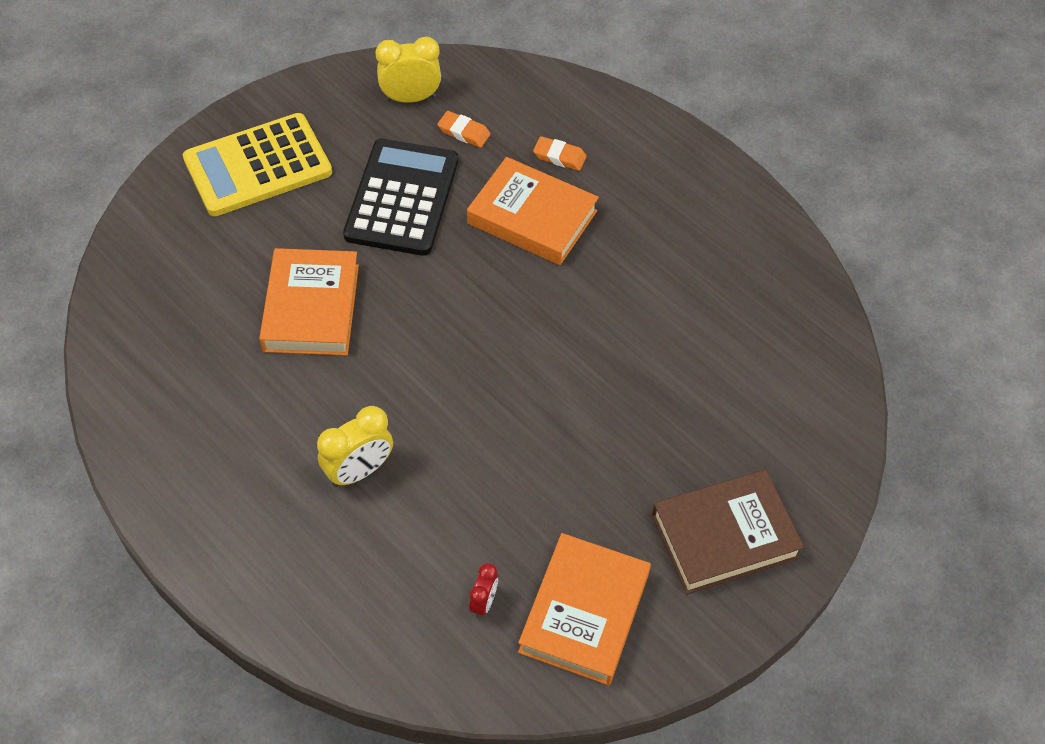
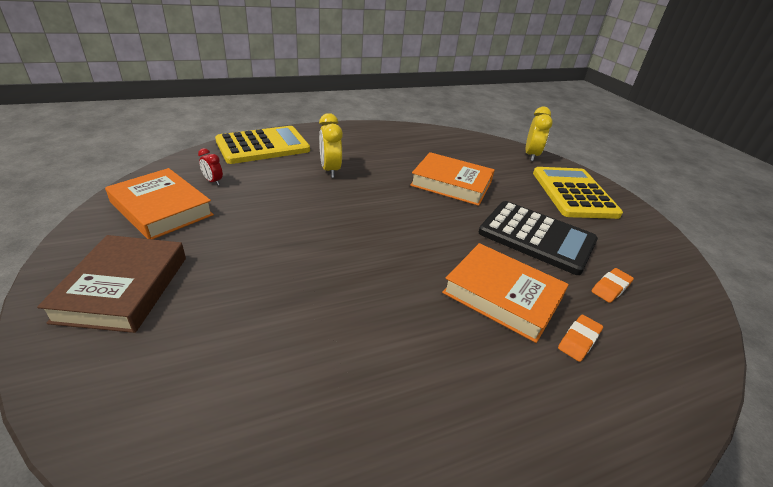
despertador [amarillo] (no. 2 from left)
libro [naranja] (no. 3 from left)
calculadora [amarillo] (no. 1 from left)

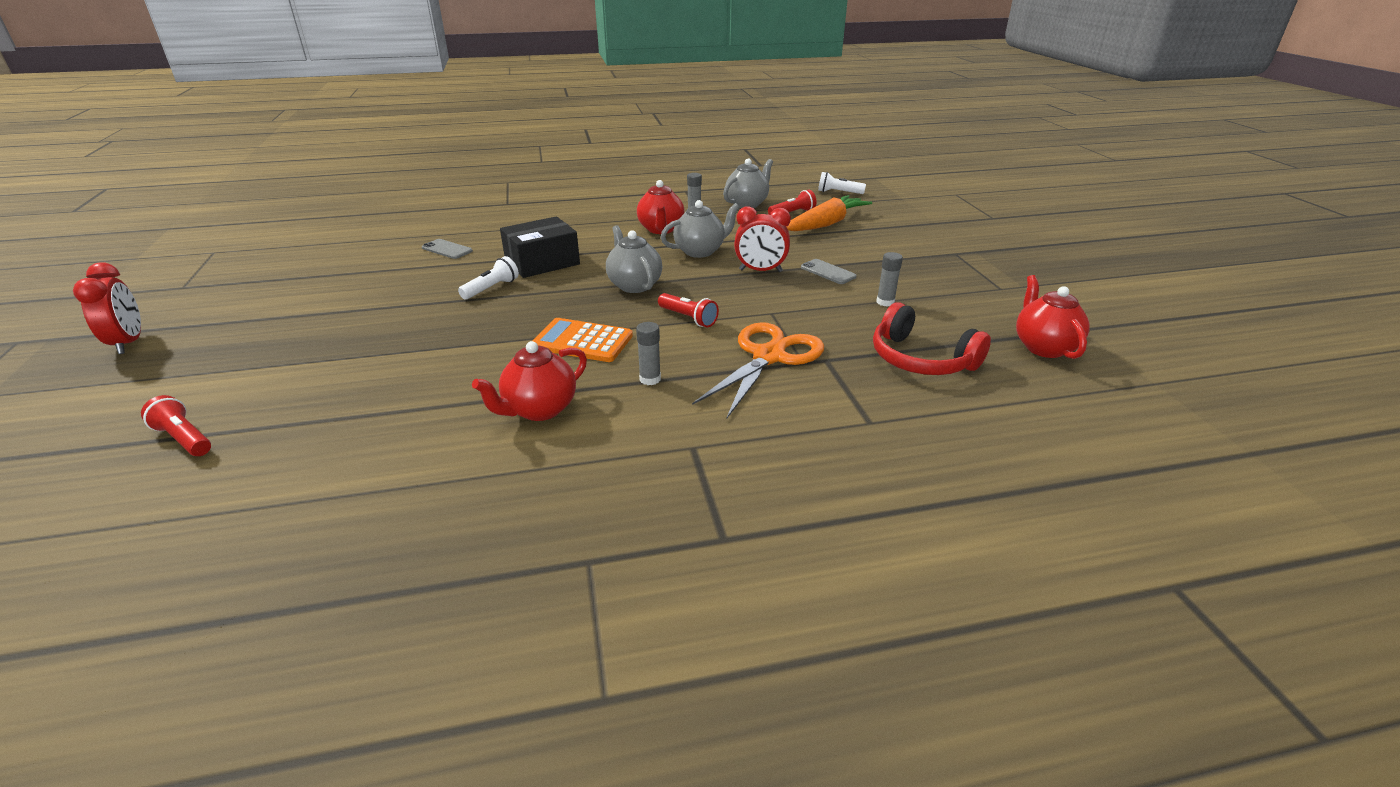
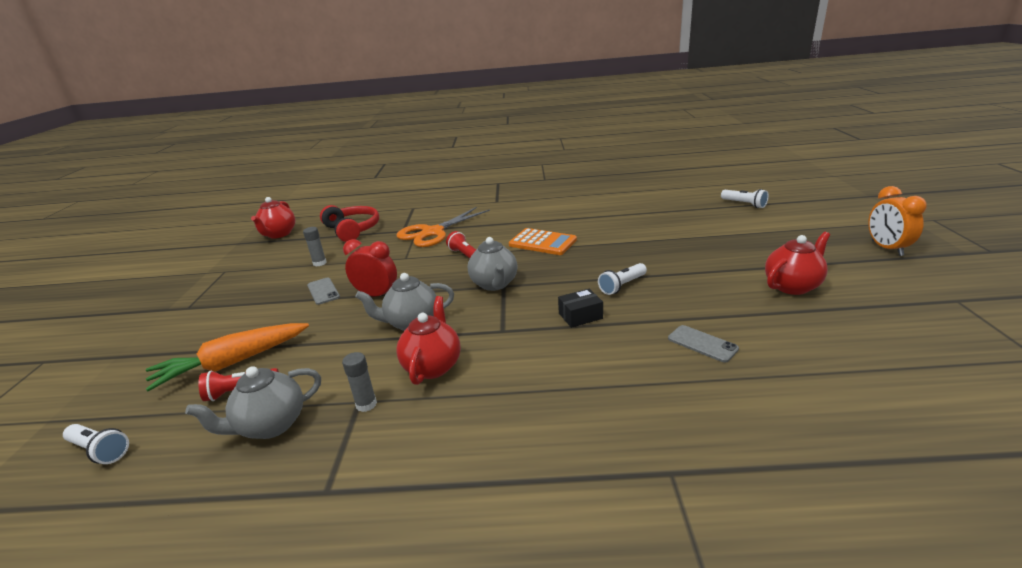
despertador [naranja]
lámpara de mano [blanco] (no. 3 from left)
tetera [rojo] (no. 3 from left)
caja [negro]
barra de pegamento [gris] (no. 1 from left in the first image)

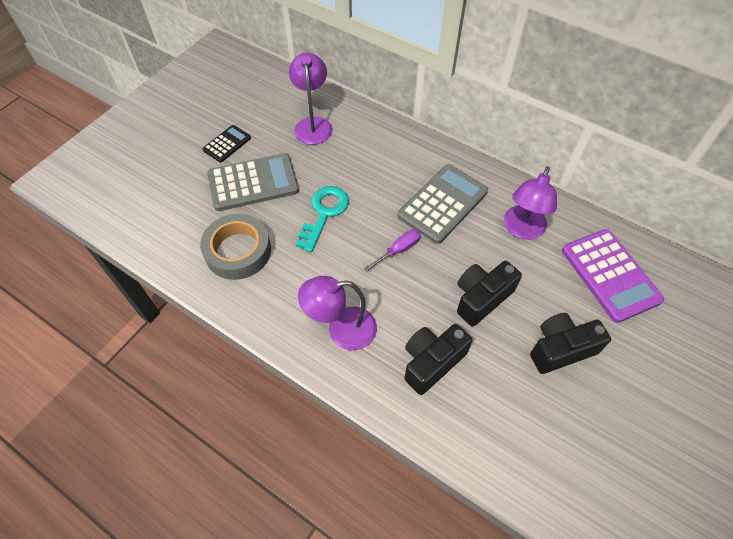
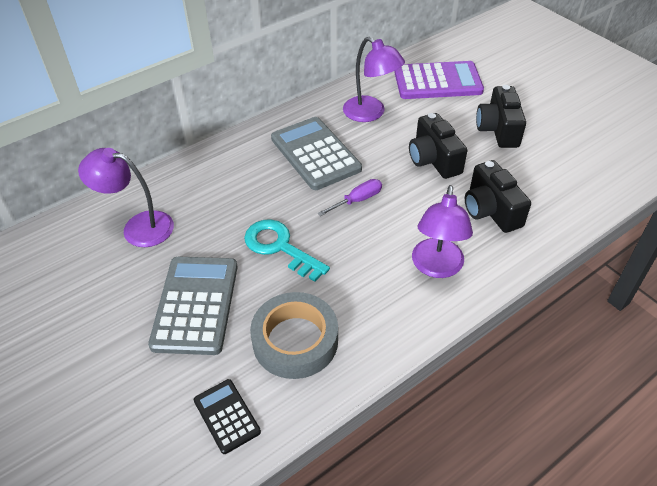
calculadora [negro]
destornillador [morado]

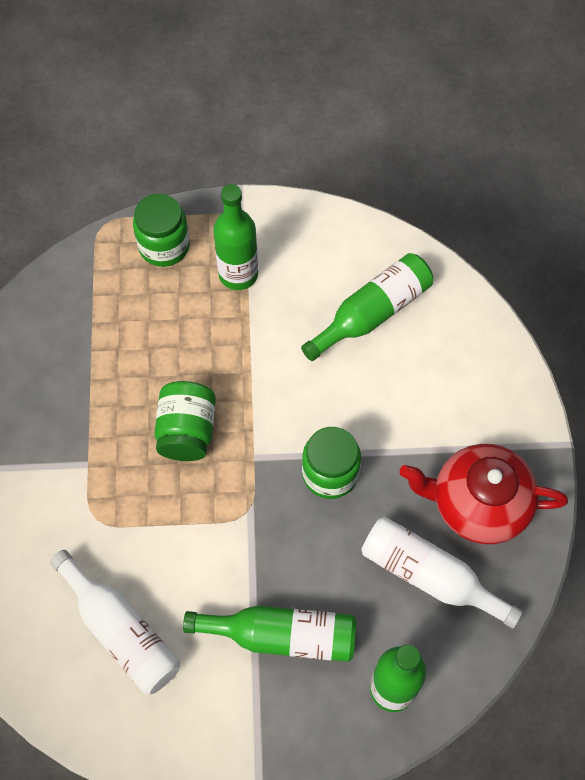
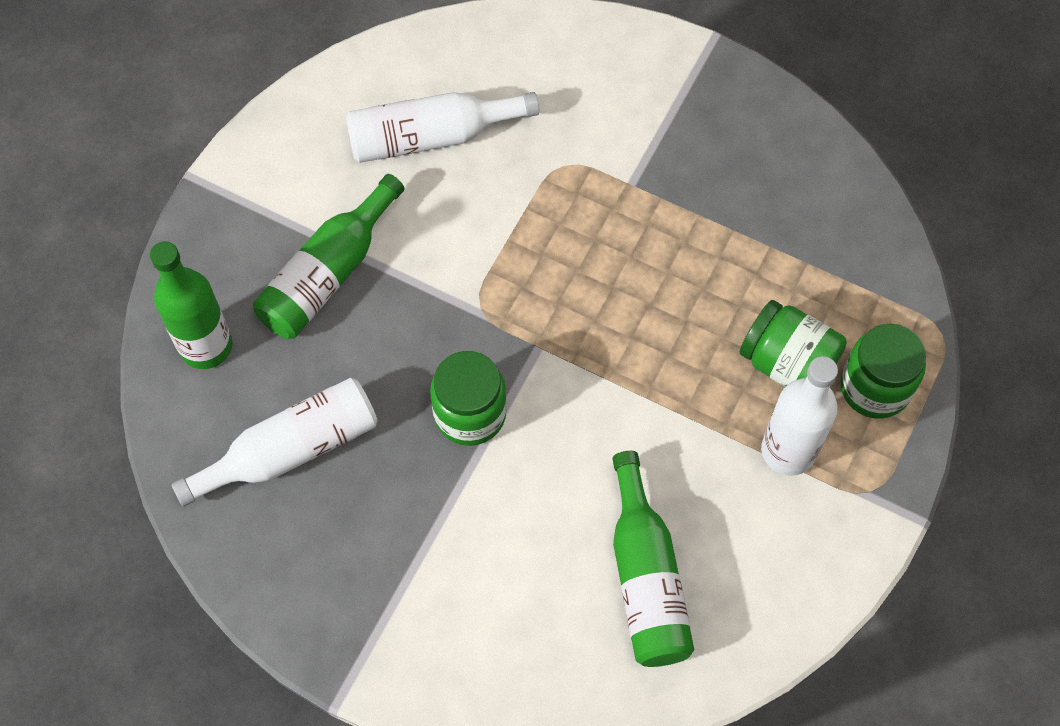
tarro [verde] (no. 2 from left)
botella [blanco] (no. 3 from left)
tetera [rojo]

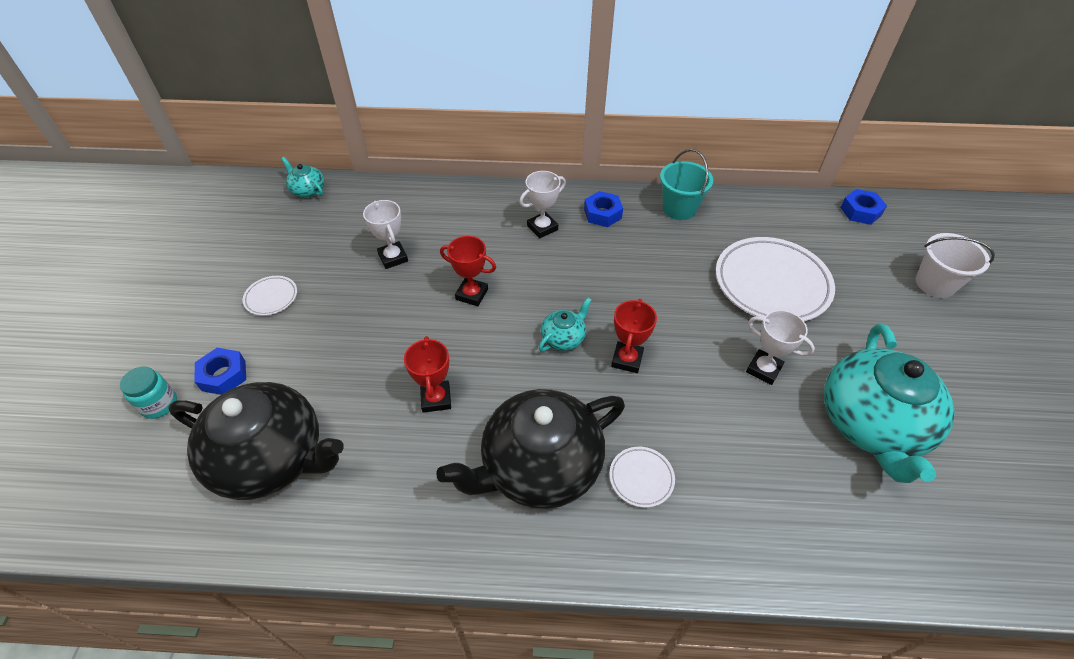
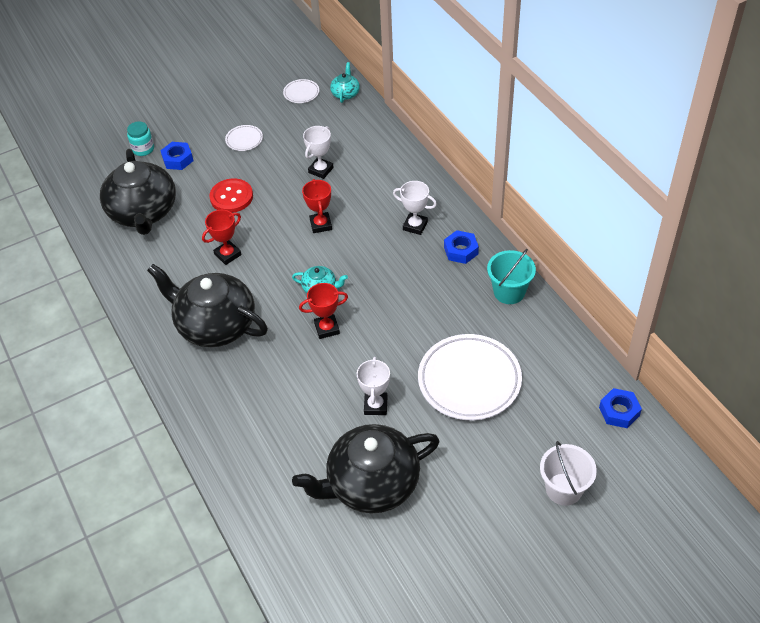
plato [blanco] (no. 2 from left)
tetera [negro] (no. 3 from left)
botón [rojo]

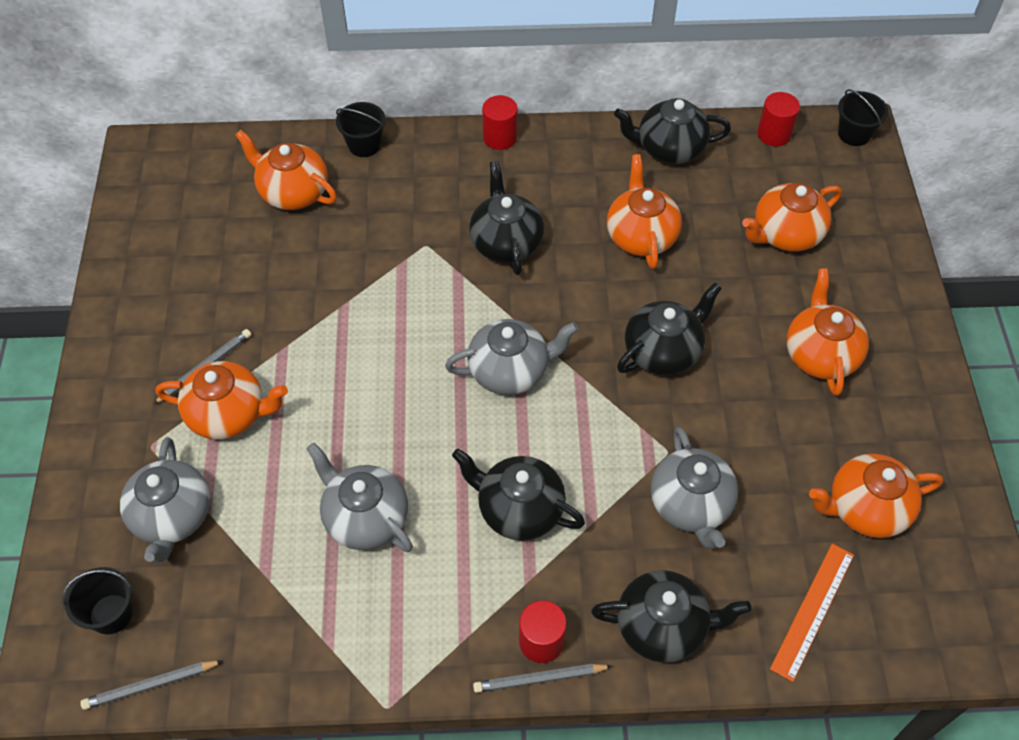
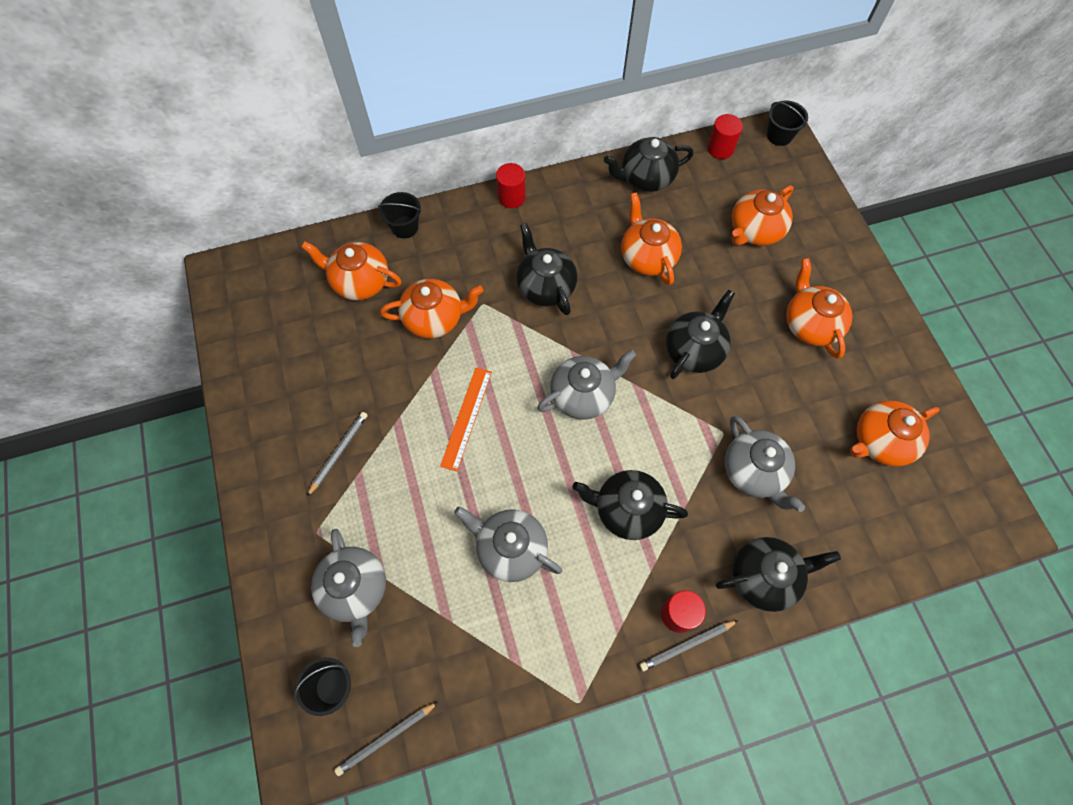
tetera [naranja] (no. 2 from left)
regla [naranja]

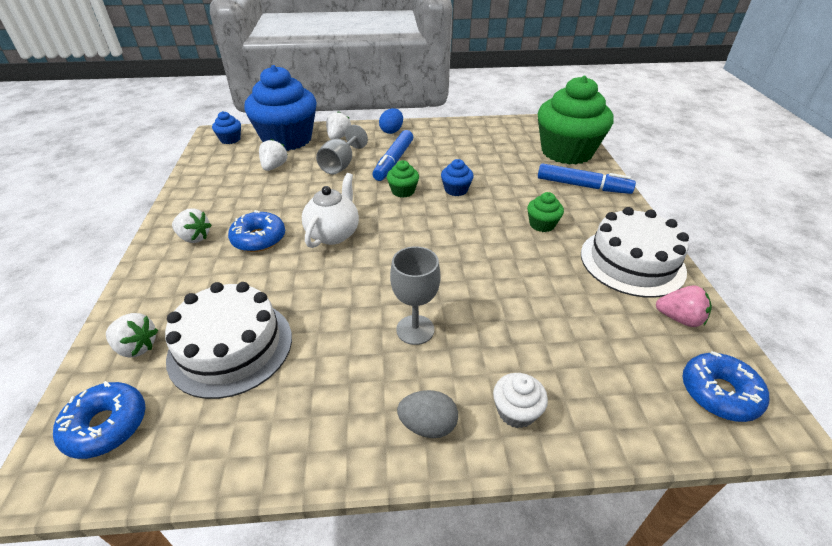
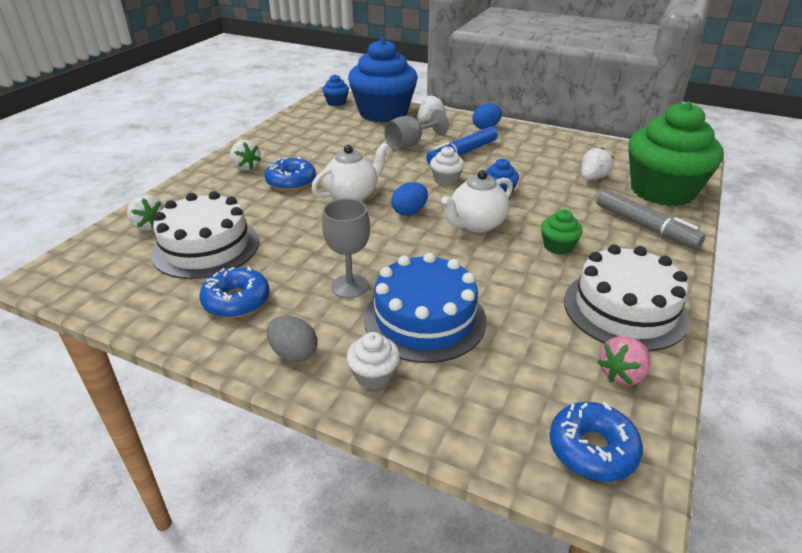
rosquilla [azul] (no. 1 from left)
fresa [blanco] (no. 4 from left)
magdalena [blanco] (no. 2 from left)
rotulador [gris]
fresa [rosa]
tarta [azul]
huevo [azul] (no. 1 from left)
tetera [blanco] (no. 2 from left)

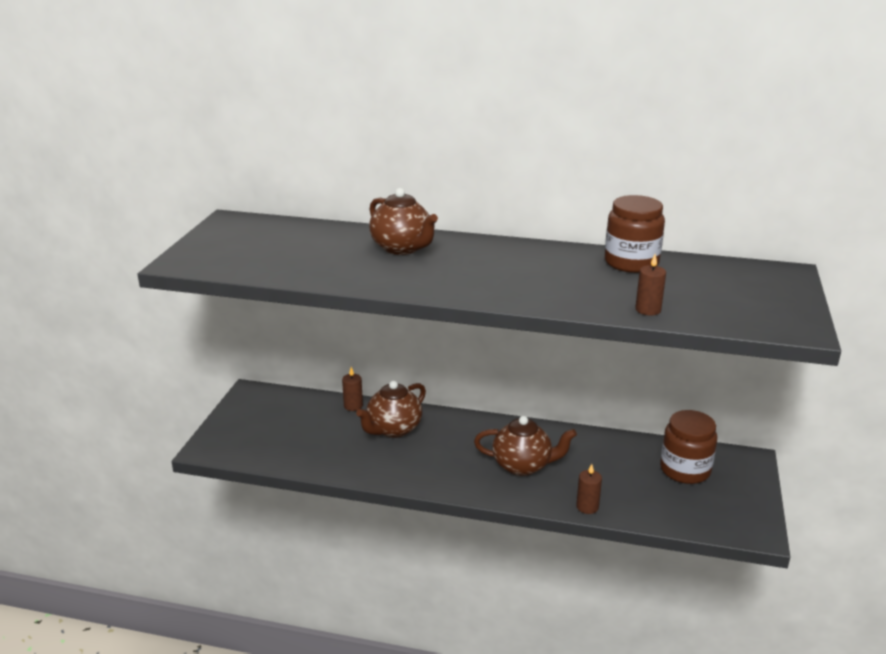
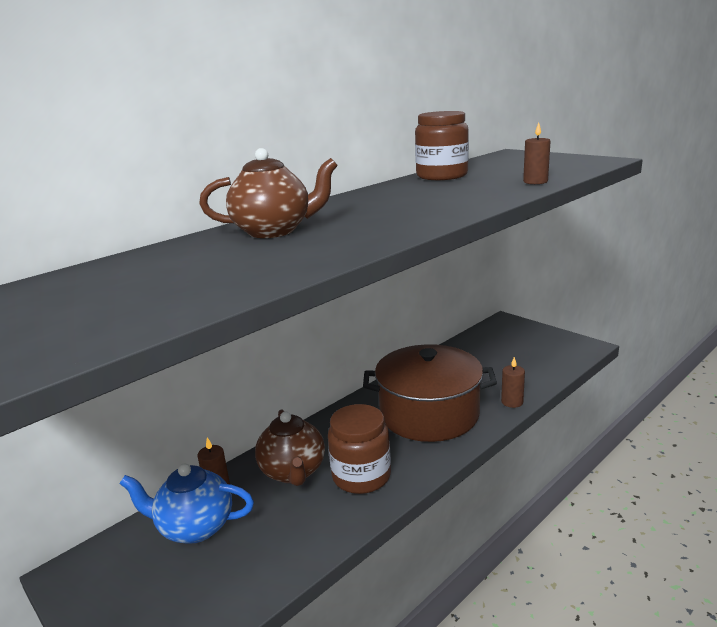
olla [marrón]
tarro [marrón] (no. 1 from left)
tetera [azul]

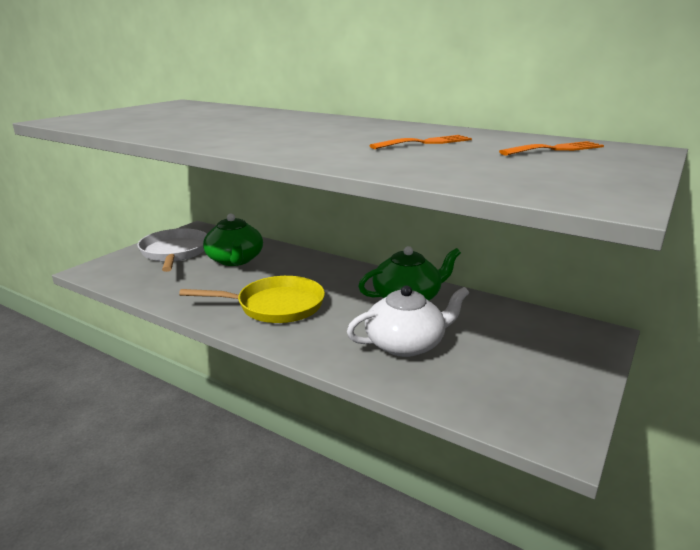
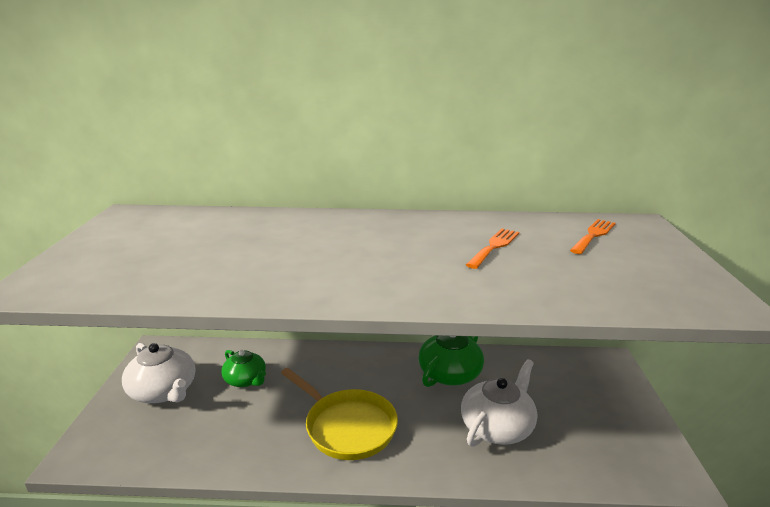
tetera [blanco] (no. 1 from left)
sartén [amarillo]
tetera [verde] (no. 1 from left)

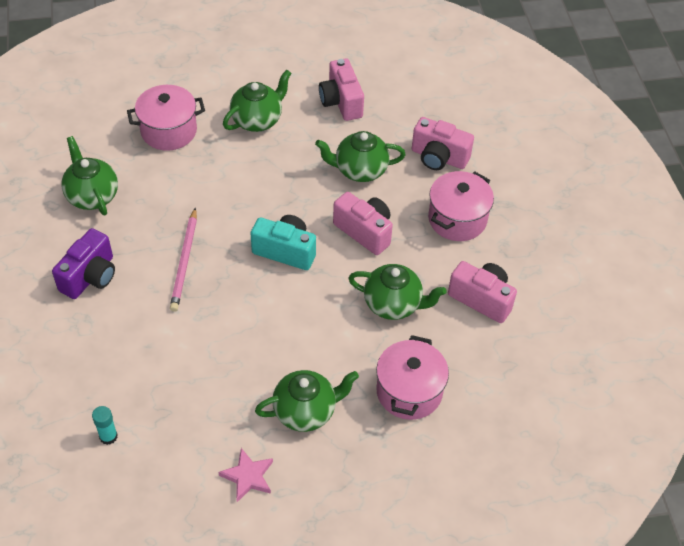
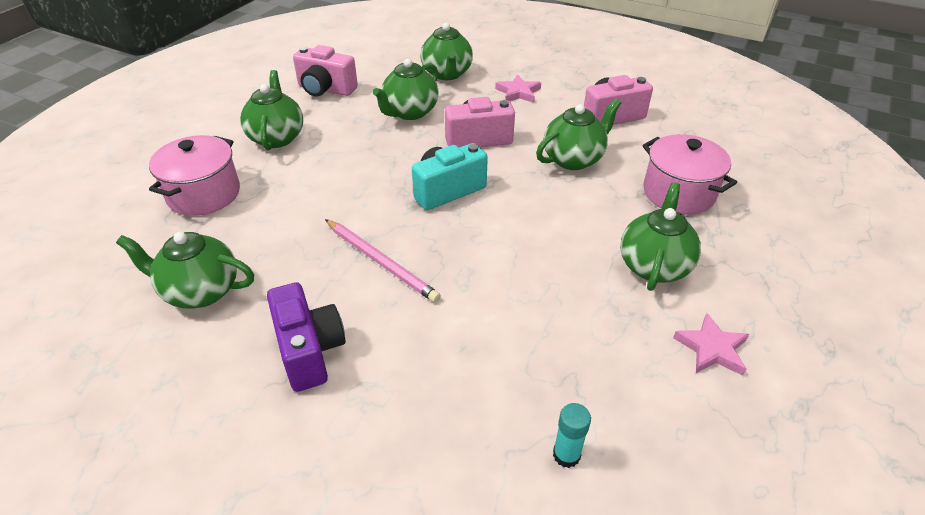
tetera [verde] (no. 4 from left)
estrella [rosa] (no. 1 from left)

